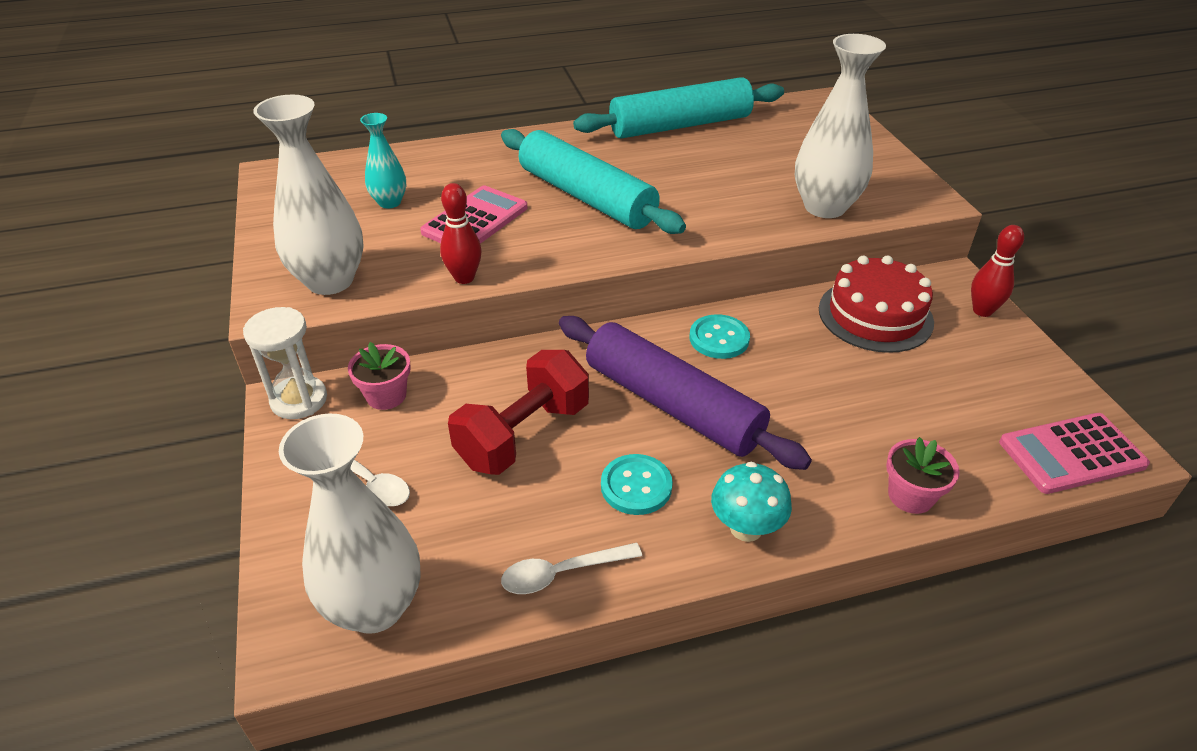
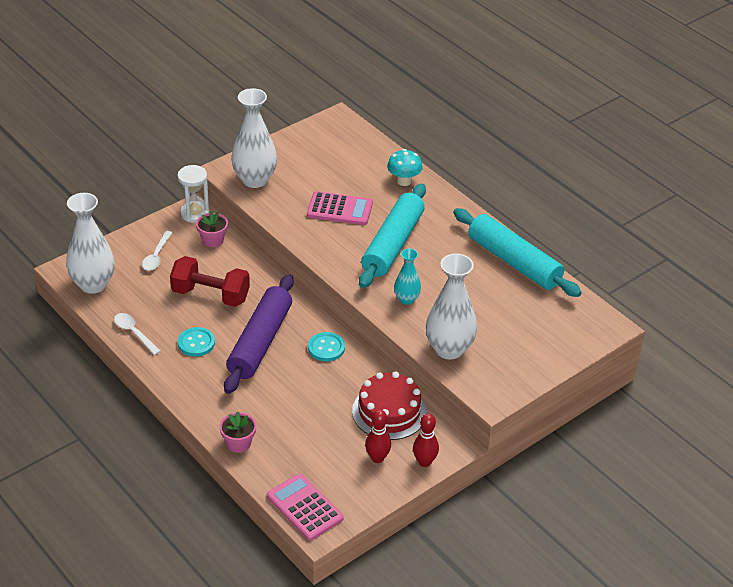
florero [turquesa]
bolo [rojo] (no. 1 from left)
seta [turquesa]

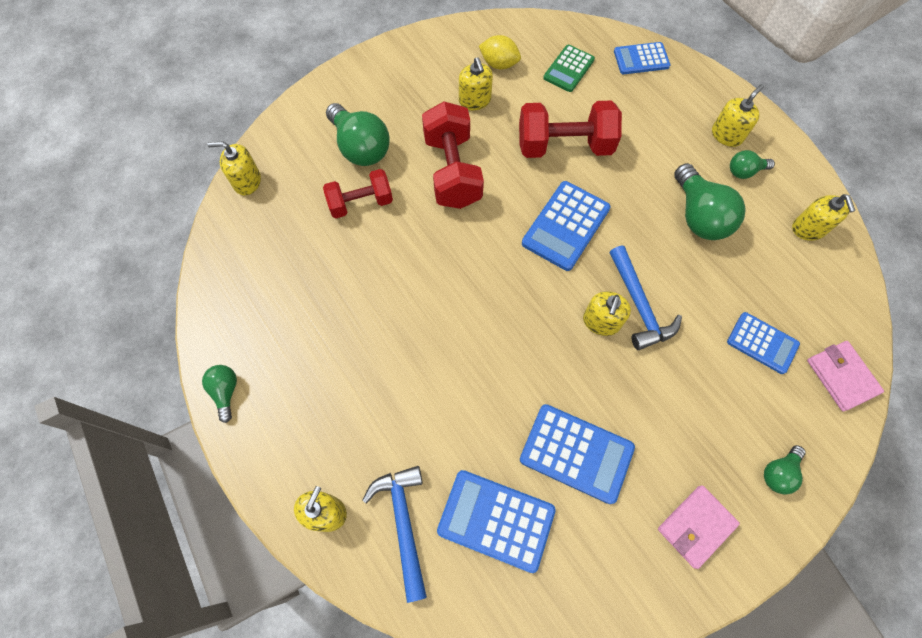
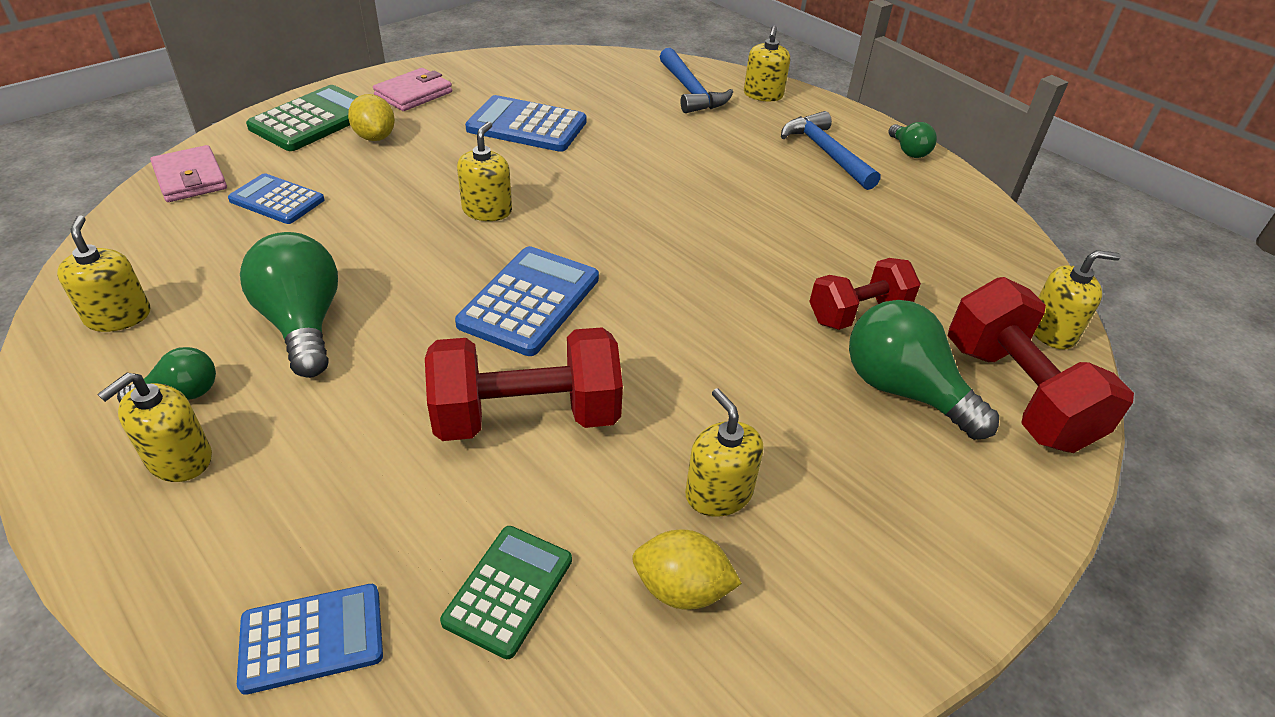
mancuerna [rojo] (no. 3 from left)
calculadora [azul] (no. 1 from left in the first image)
martillo [azul] (no. 2 from left)
calculadora [verde] (no. 1 from left)
limón [amarillo] (no. 1 from left)

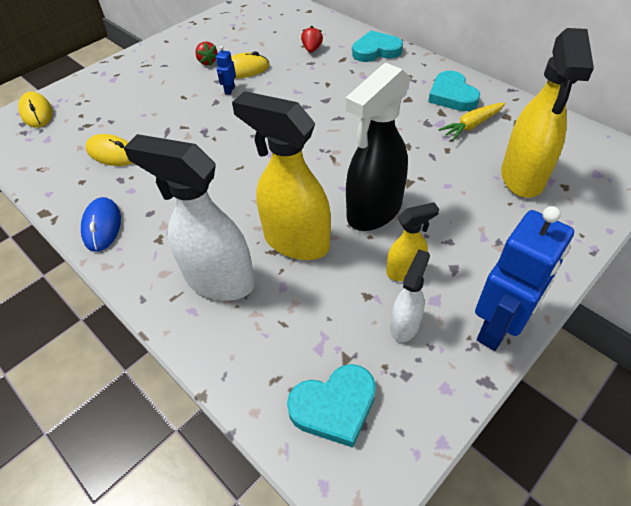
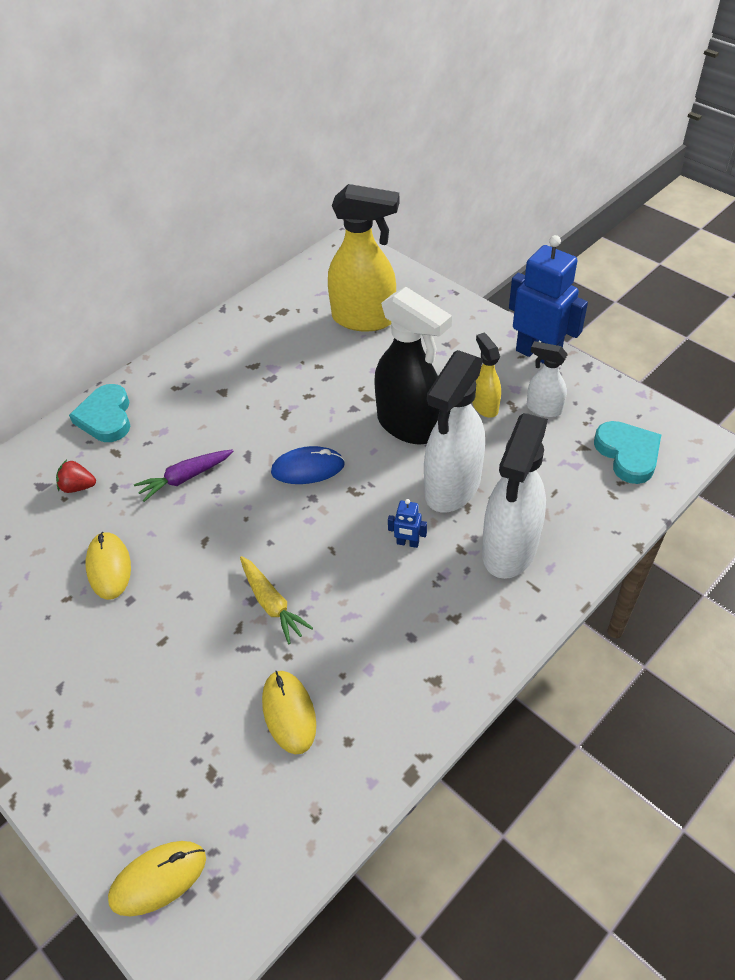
ratón [azul]
ratón [amarillo] (no. 3 from left)
fresa [rojo] (no. 1 from left in the first image)
robot [azul] (no. 1 from left)
pulverizador [blanco] (no. 1 from left)
corazón [turquesa] (no. 3 from left in the first image)
zanahoria [amarillo]
zanahoria [morado]

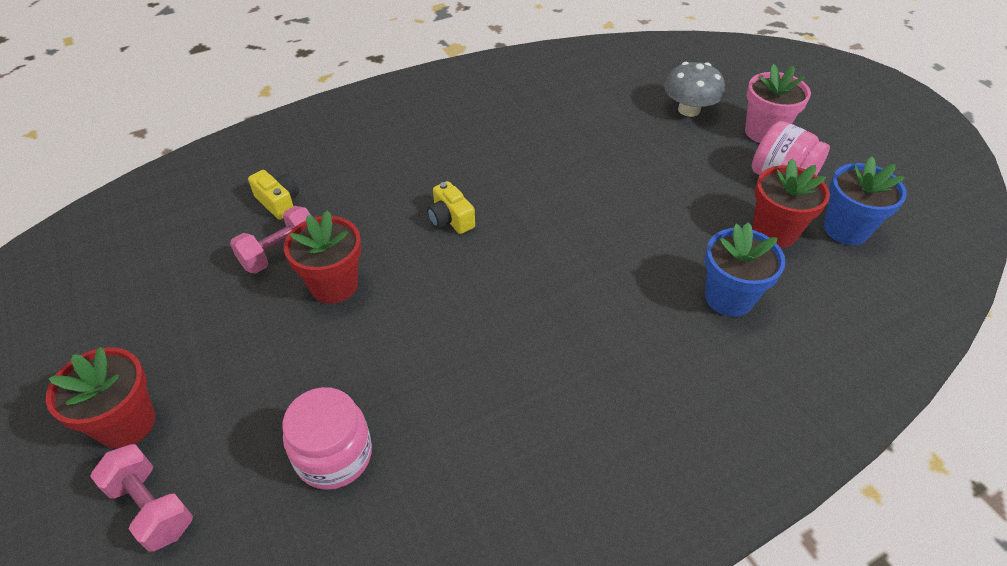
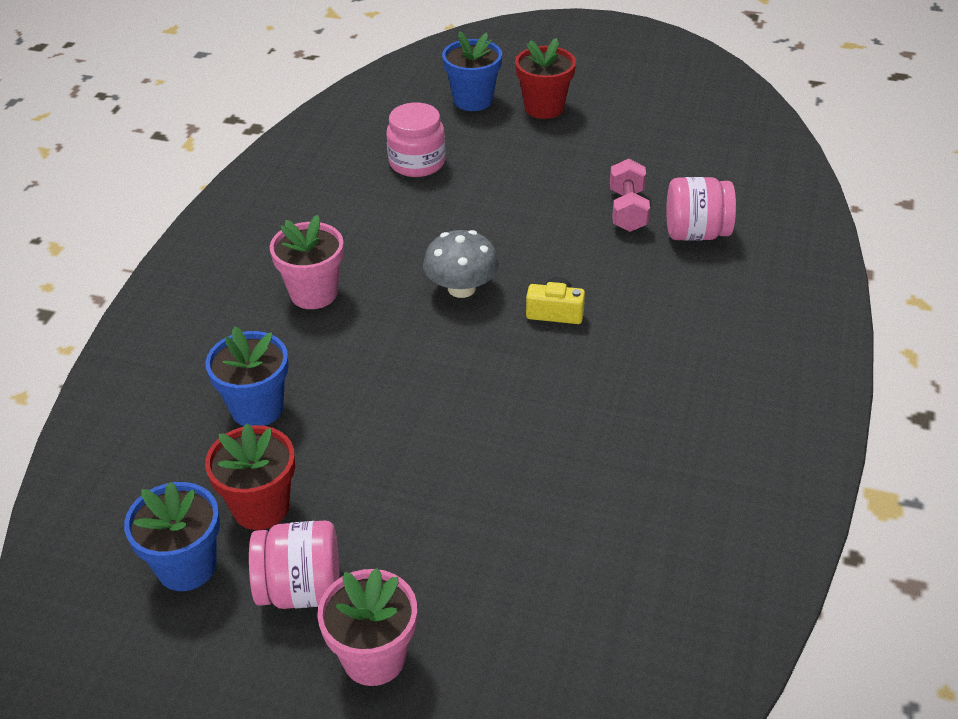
maceta [azul] (no. 3 from left)
tarro [rosa] (no. 3 from left)
maceta [rojo] (no. 2 from left in the first image)
seta [gris]
maceta [rosa] (no. 1 from left)

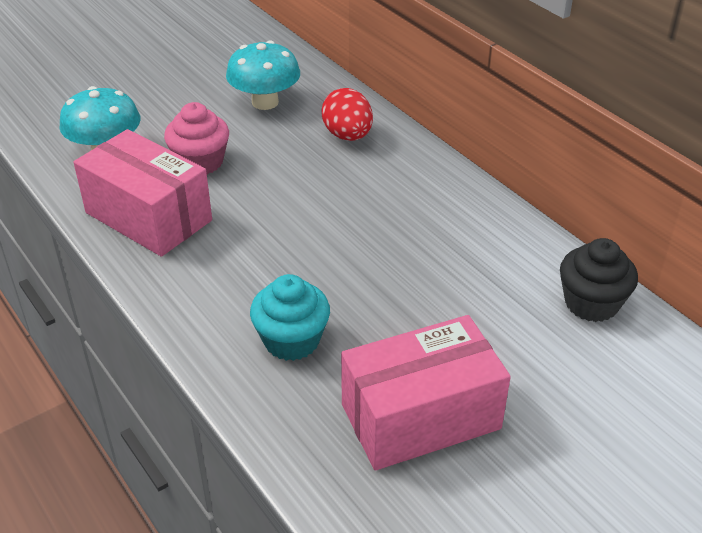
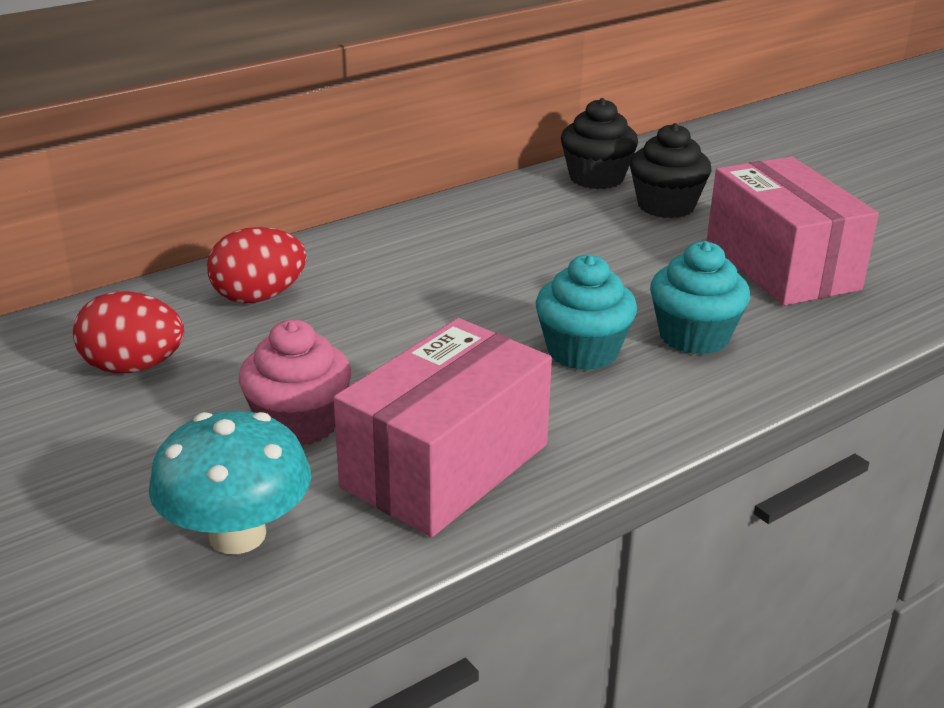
huevo [rojo] (no. 1 from left)
magdalena [turquesa] (no. 1 from left)
magdalena [negro] (no. 2 from left)

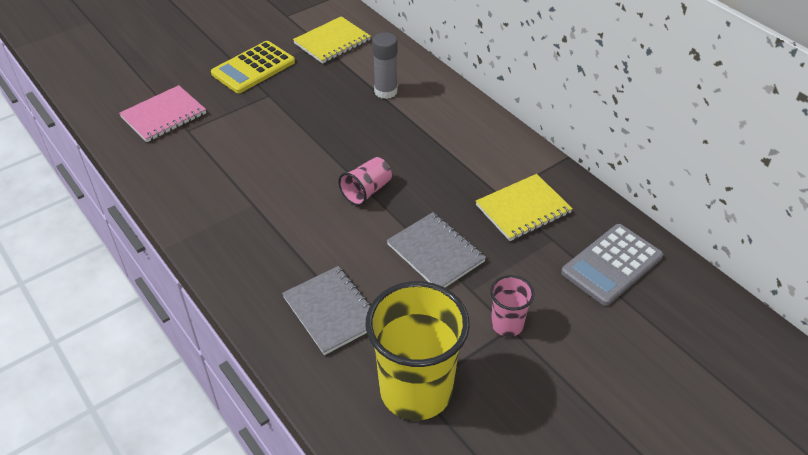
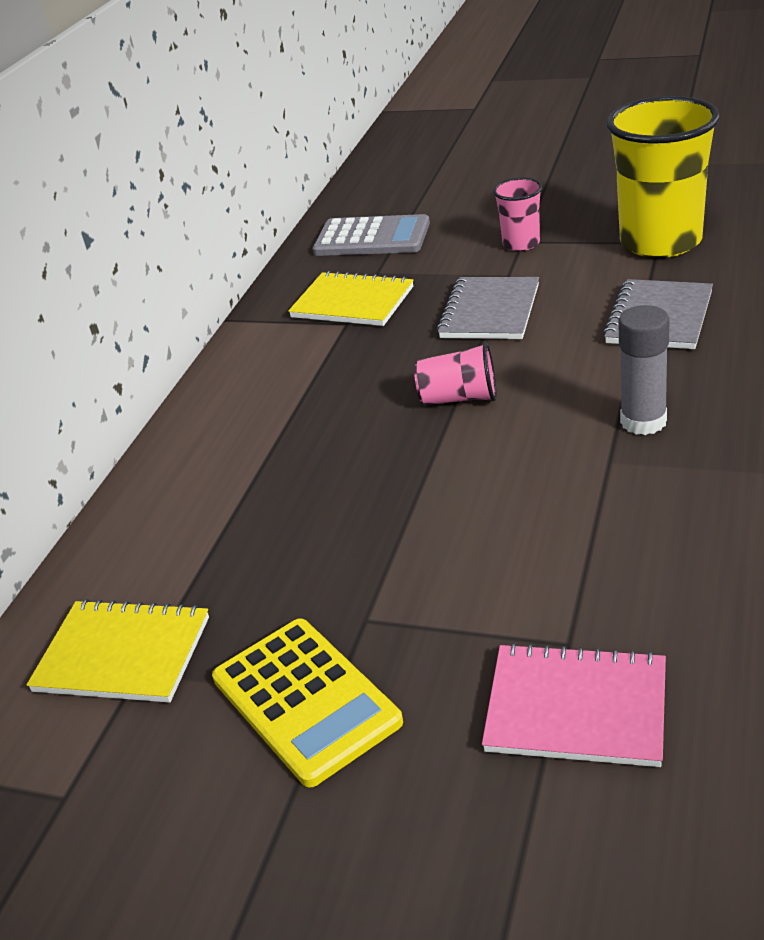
calculadora [amarillo]
barra de pegamento [gris]

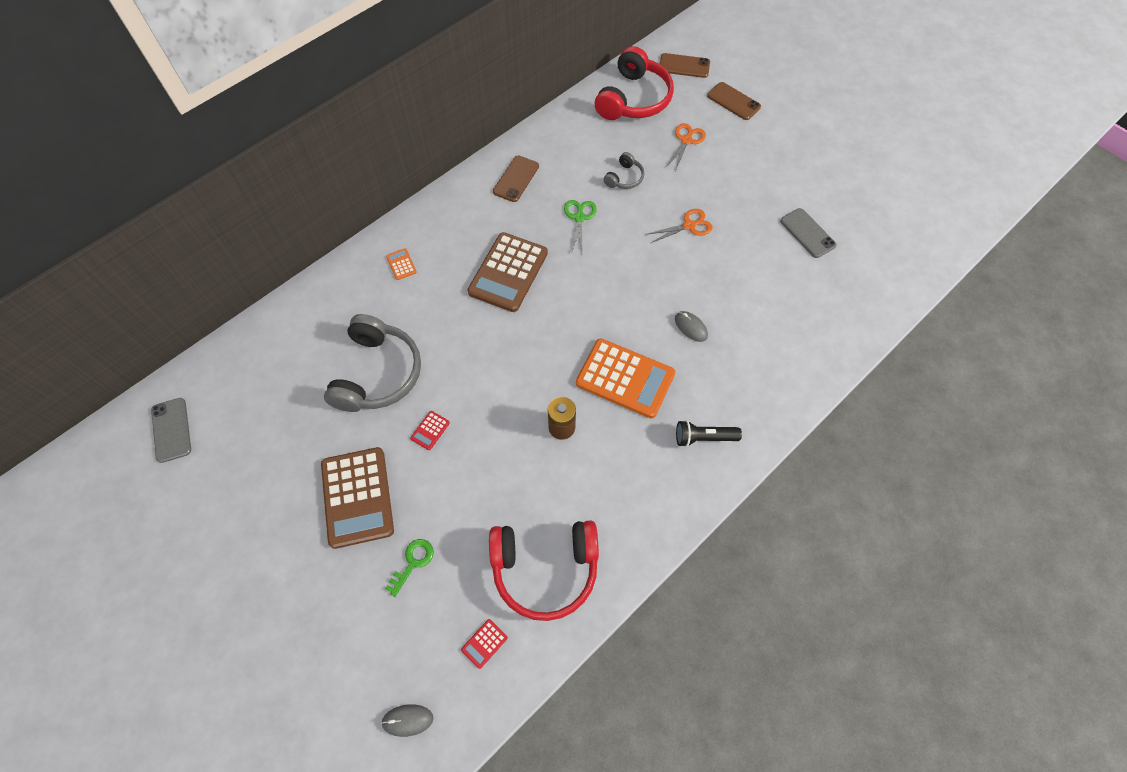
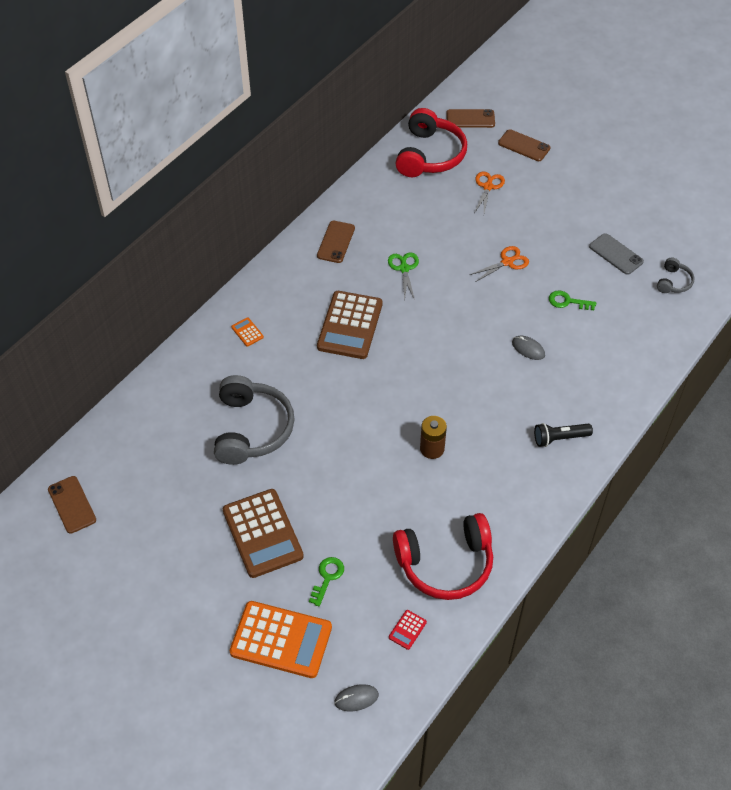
móvil [marrón] (no. 1 from left)
calculadora [rojo] (no. 1 from left in the first image)
calculadora [naranja] (no. 2 from left)
auriculares [gris] (no. 2 from left)
llave [verde] (no. 2 from left)

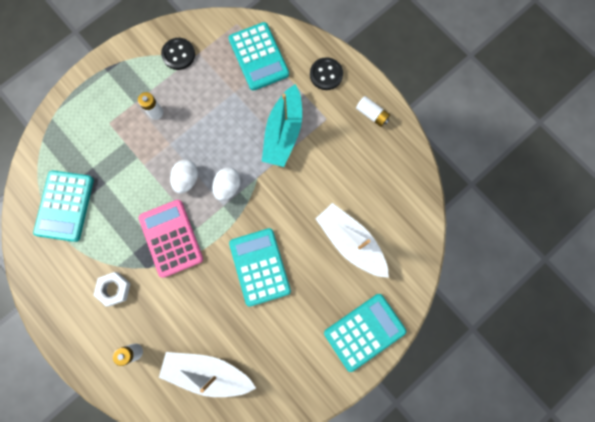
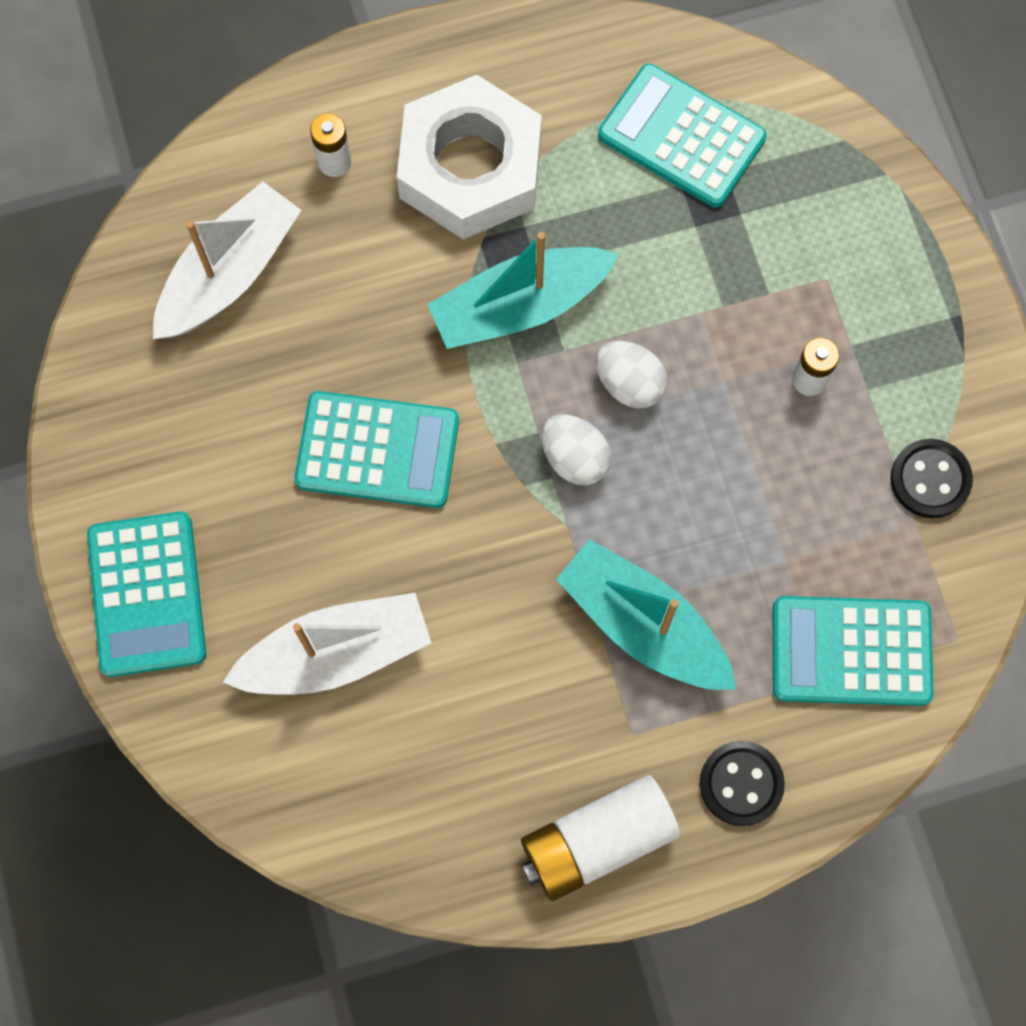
tuerca [blanco]
barco [turquesa] (no. 1 from left)
pila [blanco] (no. 2 from left)

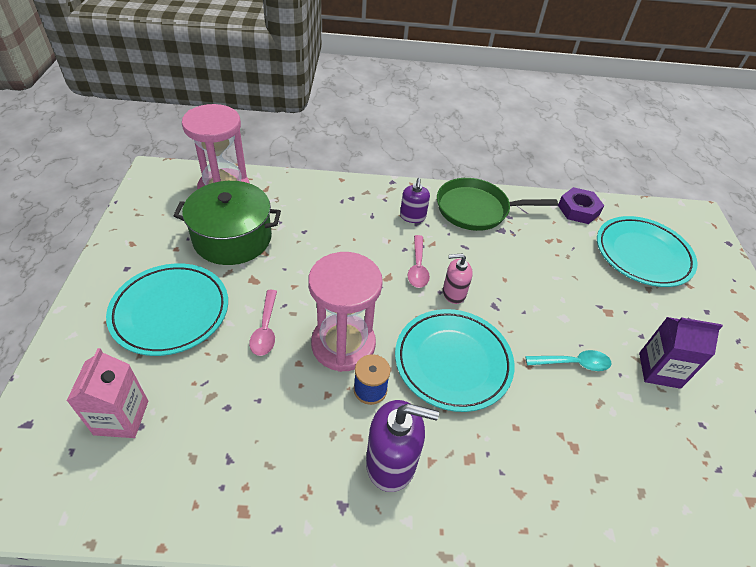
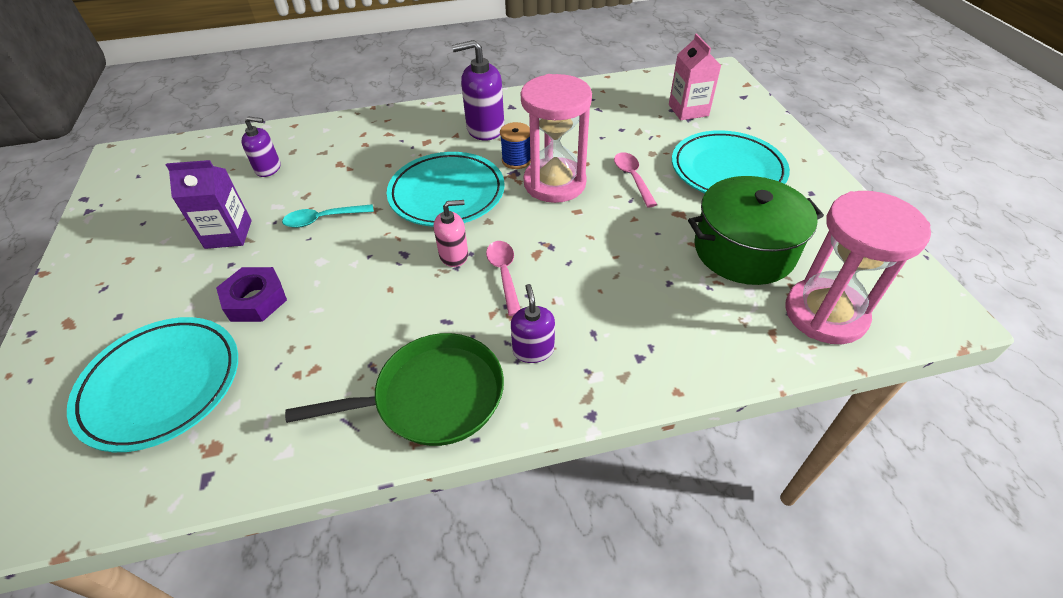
tuerca [morado]
dispensador de jabón [morado] (no. 1 from left)

